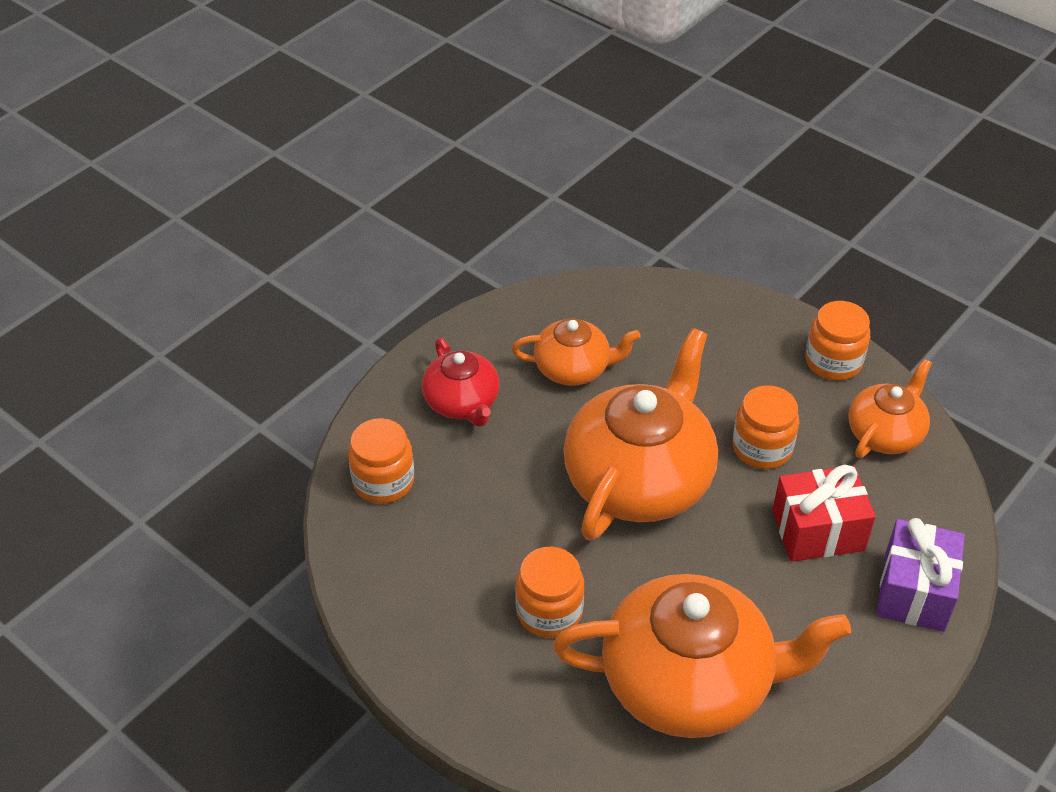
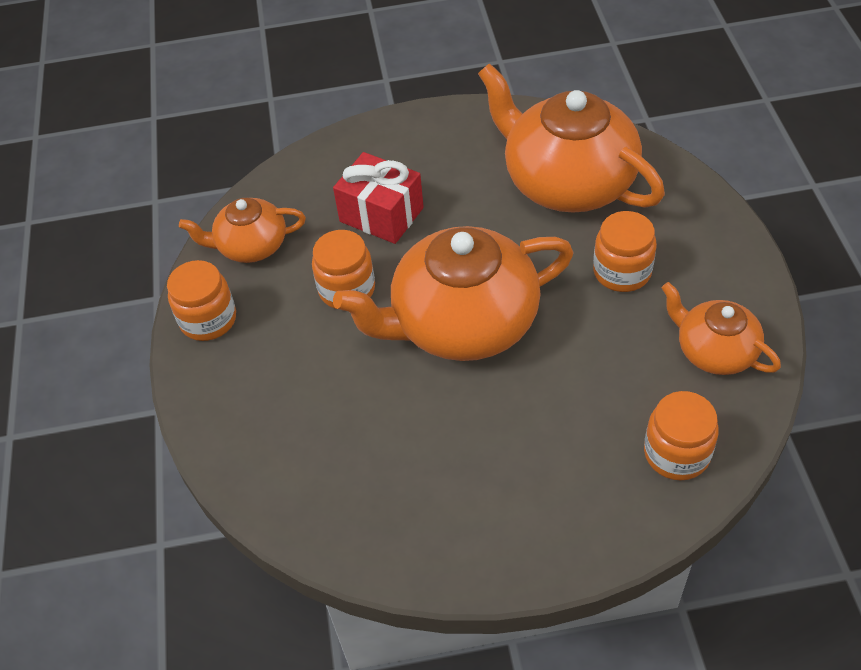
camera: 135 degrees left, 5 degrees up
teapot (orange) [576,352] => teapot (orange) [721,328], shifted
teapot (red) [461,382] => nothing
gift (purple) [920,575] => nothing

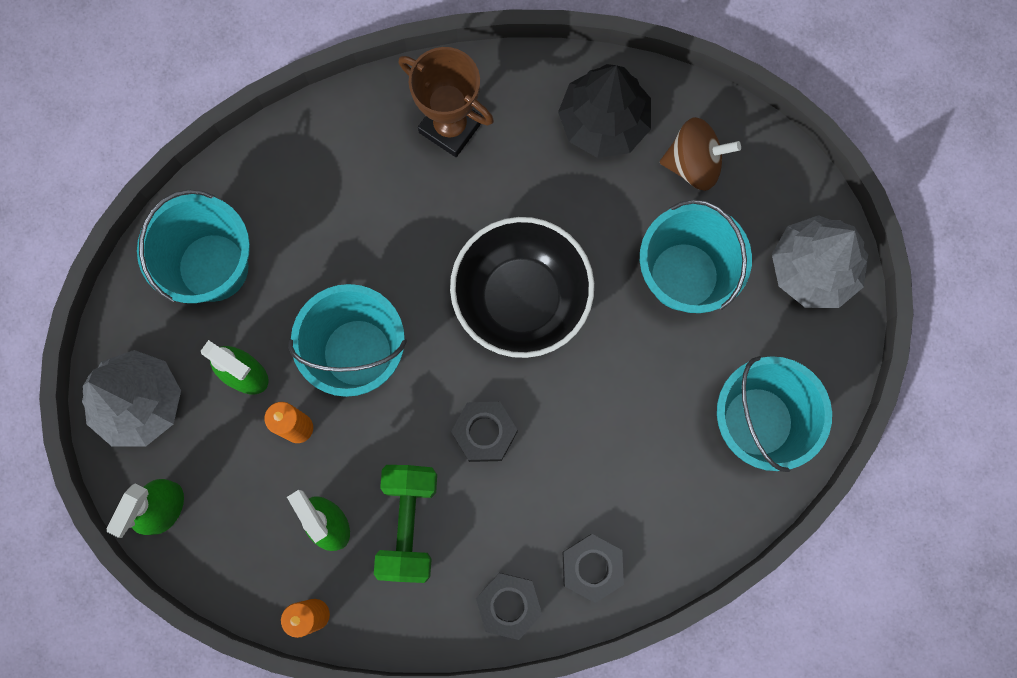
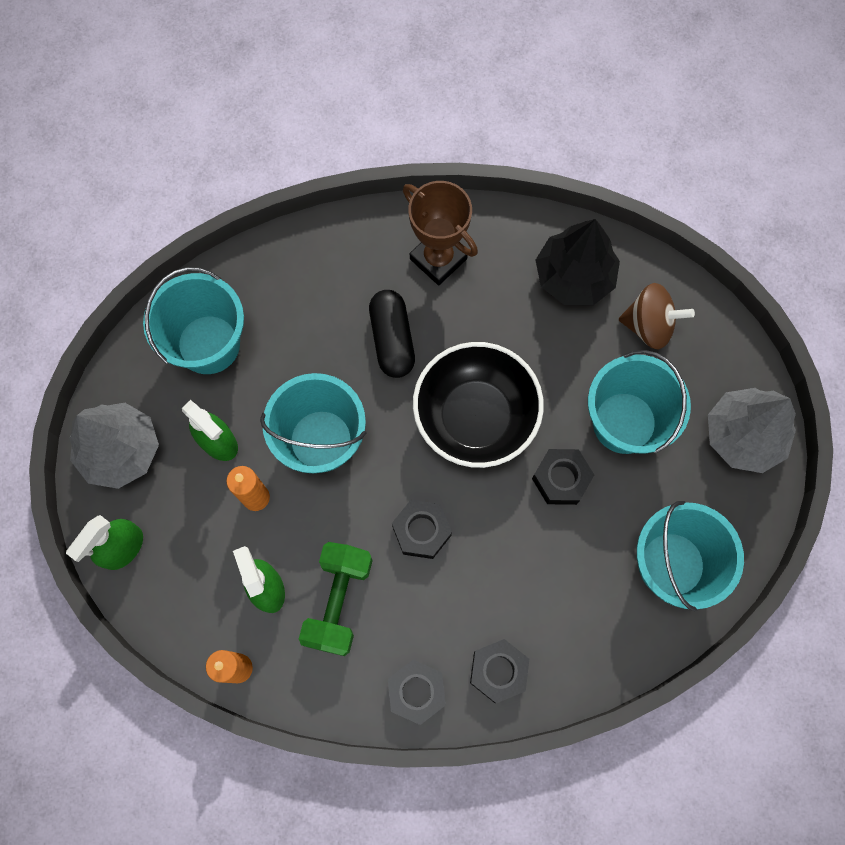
camera: 10 degrees right, 5 degrees down
nothing => capsule (black) [392,334]
nothing => nut (black) [563,477]

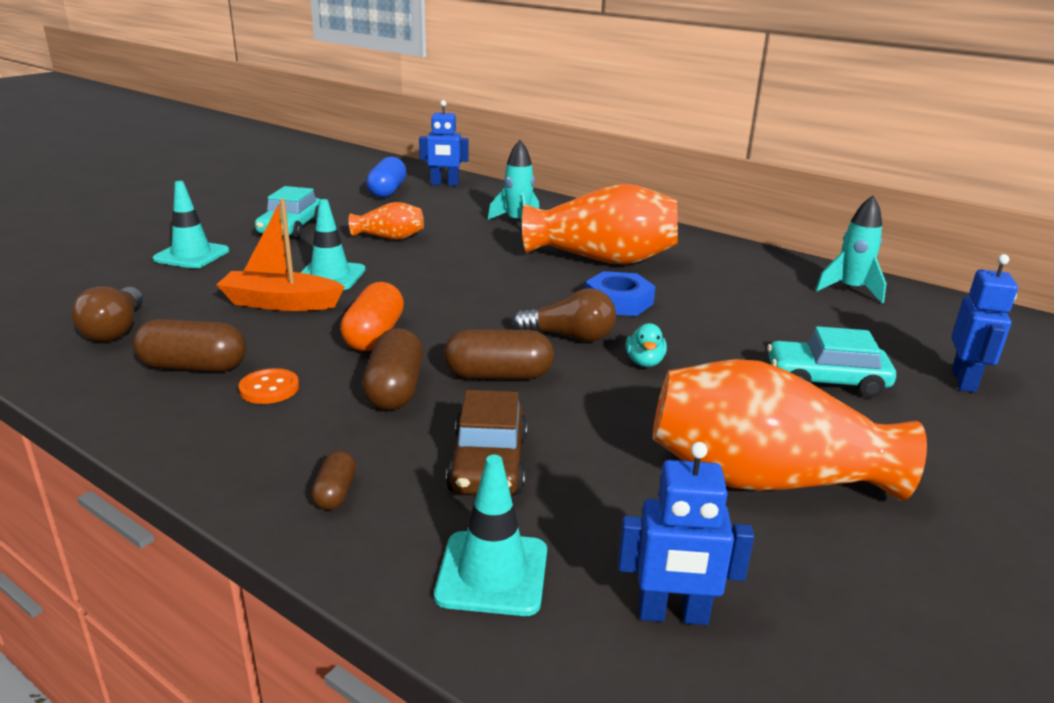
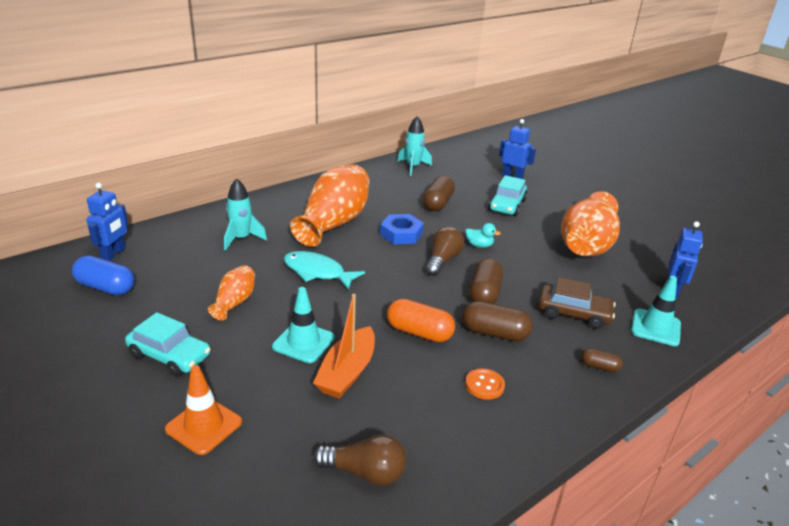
camera: 75 degrees left, 5 degrees up
traffic cone (turquoise) [191,225] => traffic cone (orange) [203,410]
nothing => fish (turquoise) [324,270]
capsule (brown) [189,345] => capsule (brown) [439,193], shifted

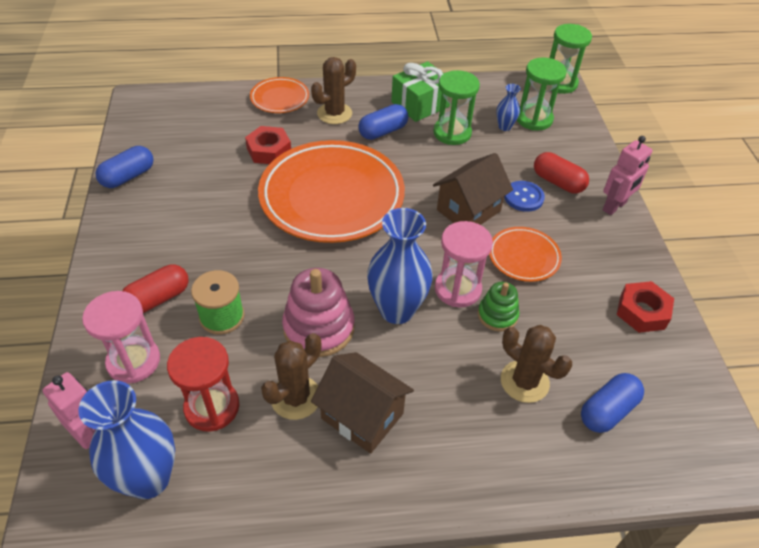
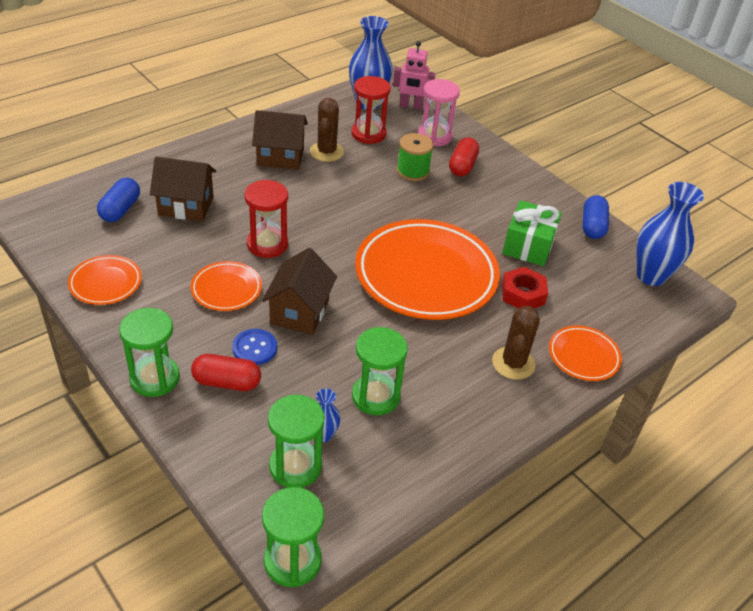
camera: 145 degrees right, 5 degrees down
nut (red) [645,307] => plate (orange) [105,280]
robot (pink) [628,175] => hourglass (green) [149,352]
cactus (brown) [536,364] => house (brown) [183,189]
hourglass (pink) [464,264] => hourglass (red) [266,219]
gift (green) [420,91] => gift (green) [532,233], shifted
vase (blue) [400,266] => vase (blue) [670,234], shifted
stacking toy (pink) [318,312] => nothing
capsule (blue) [383,122] => nothing
stacking toy (green) [498,307] => nothing

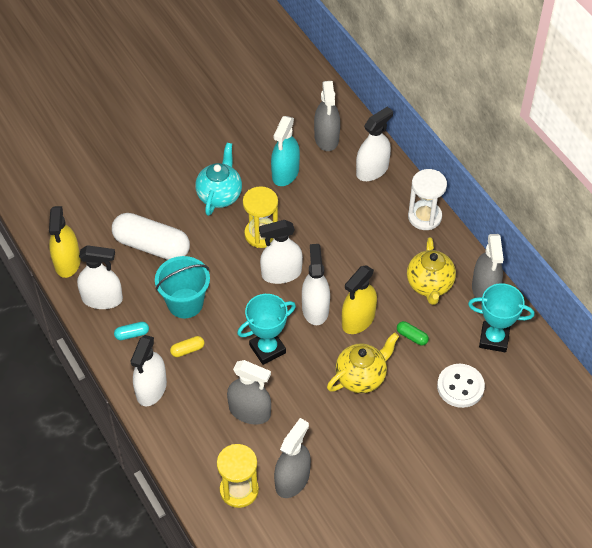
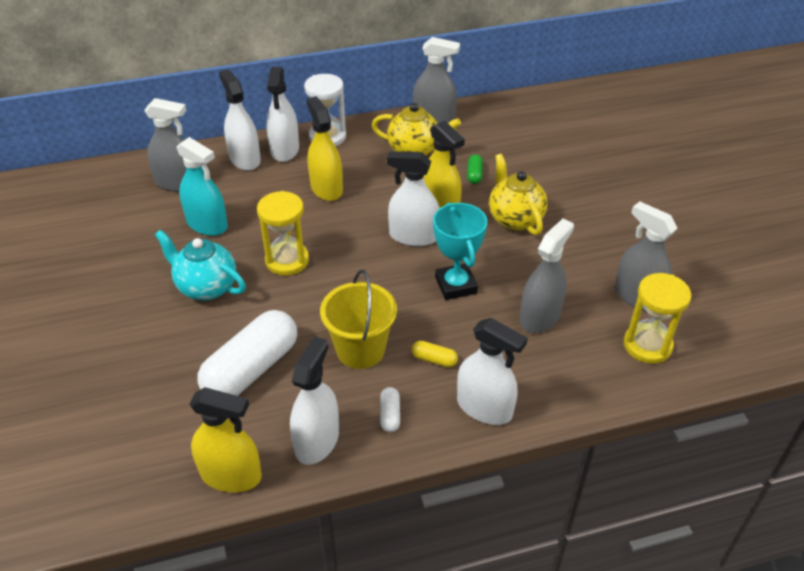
camera: 75 degrees left, 10 degrees down
spray bottle (white) [281,252] => spray bottle (white) [282,114], shifted
nothing => spray bottle (yellow) [324,148]
bucket (turquoise) [182,287] => bucket (yellow) [358,319]
capsule (turquoise) [131,331] => capsule (white) [390,410]
capsule (yellow) [187,346] => capsule (yellow) [435,354], 60 degrees counterclockwise
capsule (green) [413,333] => capsule (green) [475,169], 45 degrees counterclockwise
button (white) [461,386] => nothing
trophy (turquoise) [501,317] => nothing

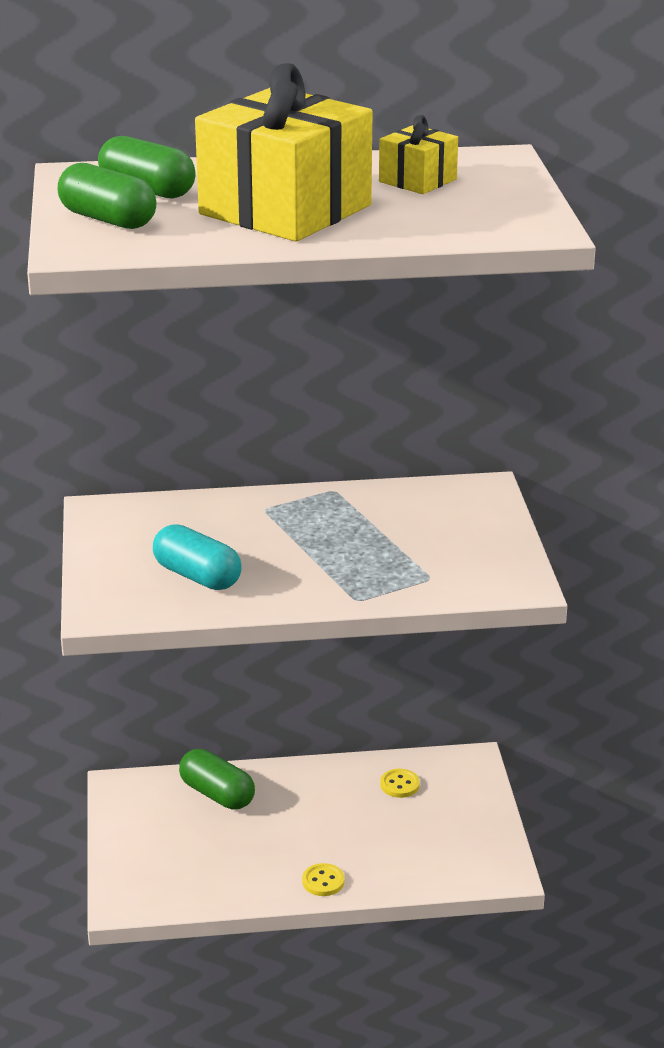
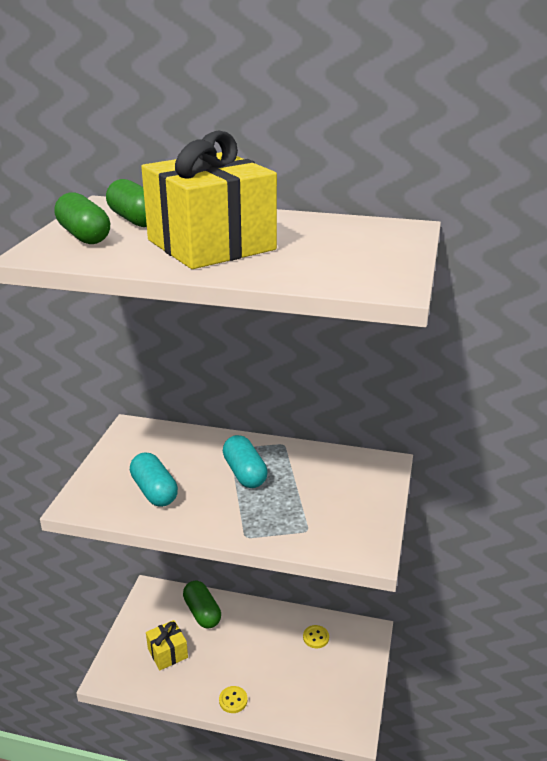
camera: 20 degrees right, 0 degrees up
gift (yellow) [418,154] => gift (yellow) [167,645], shifted
nothing => capsule (turquoise) [245,461]

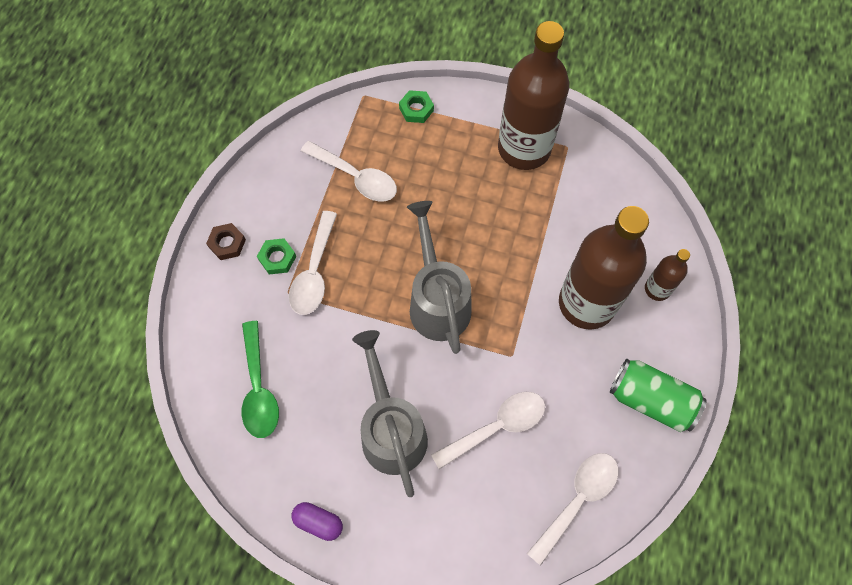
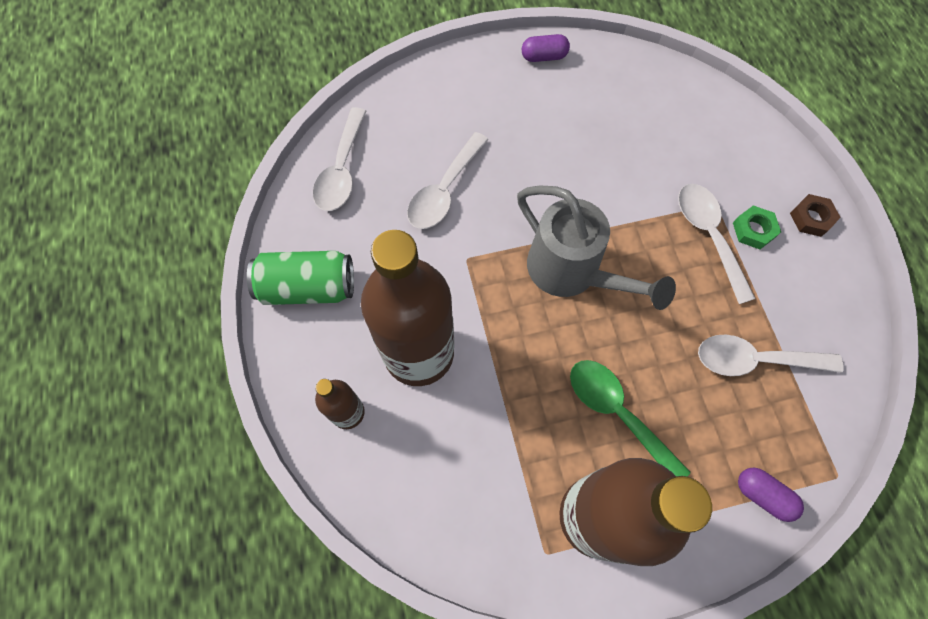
camera: 150 degrees right, 0 degrees up
spoon (green) [260,379] => spoon (green) [630,418], shifted
nut (green) [416,106] => capsule (purple) [771,495]
watering can (grey) [390,413] => nothing

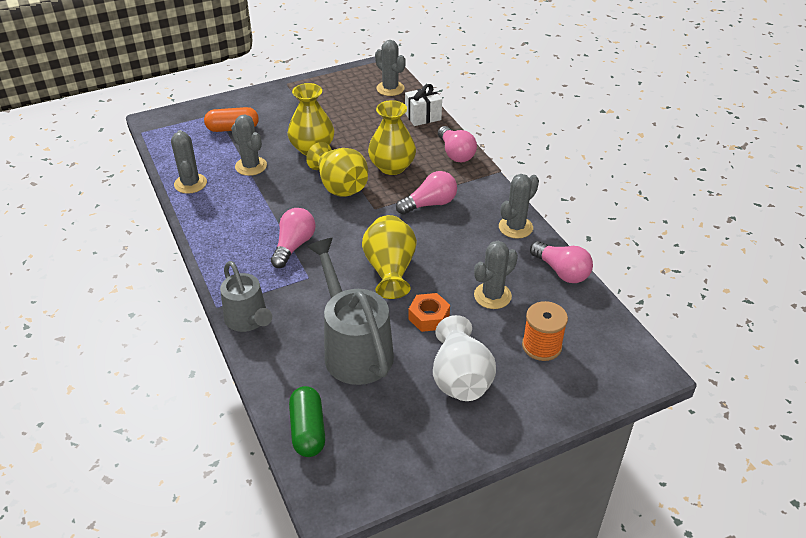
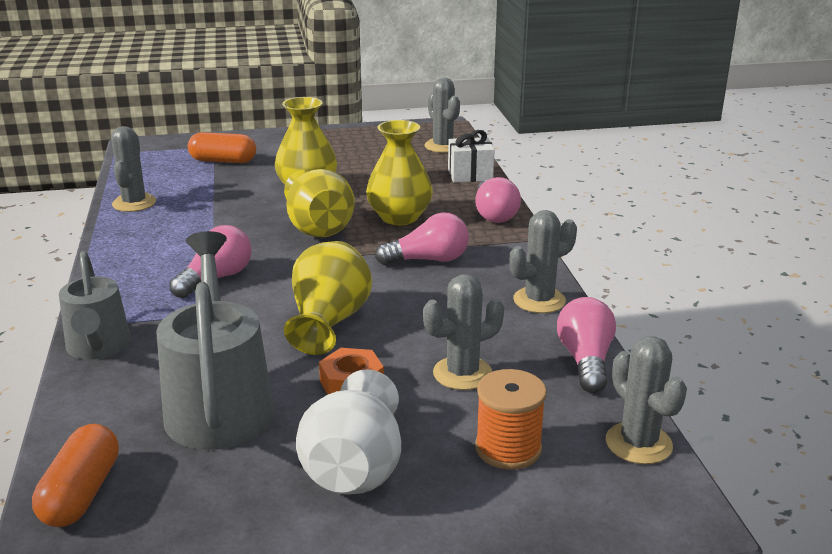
camera: 15 degrees right, 15 degrees down
capsule (green) [307,421] => capsule (orange) [75,475]
light bulb (pink) [561,262] => light bulb (pink) [586,345], 150 degrees counterclockwise
cactus (grey) [249,145] => cactus (grey) [646,400], shifted

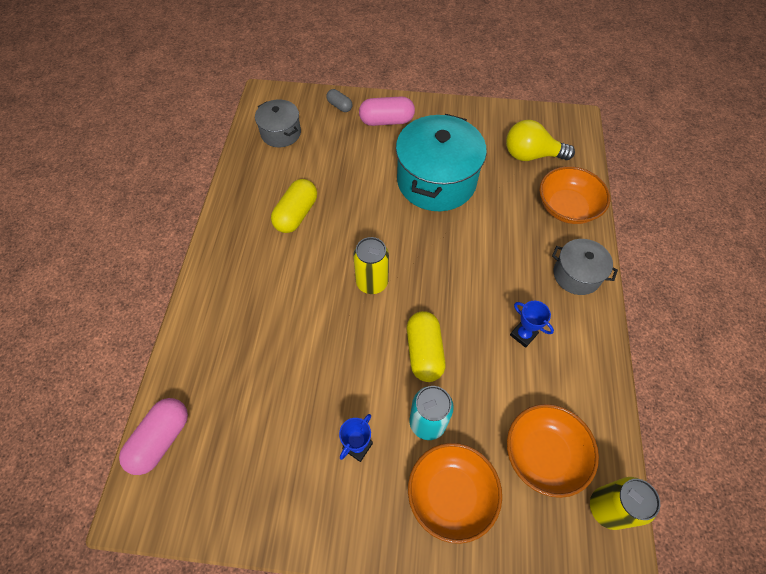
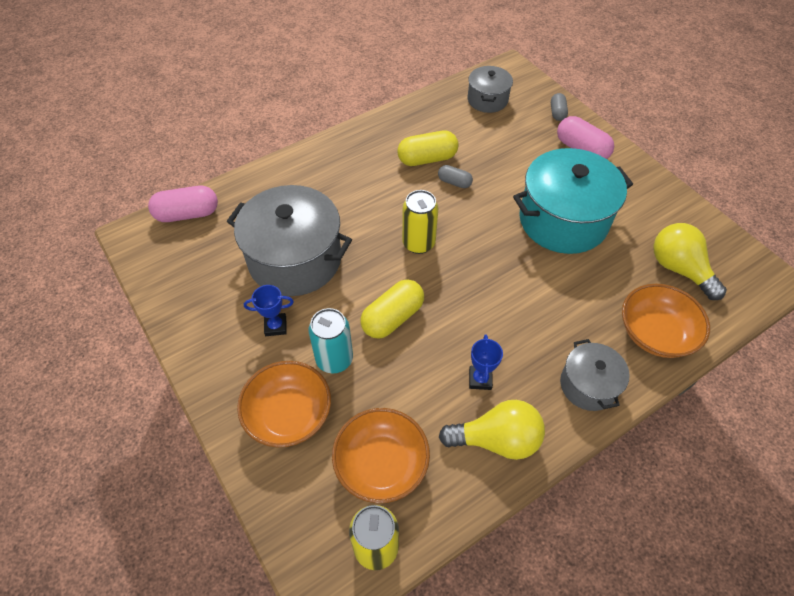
camera: 50 degrees right, 5 degrees down
nothing => pot (grey) [289,240]
nothing => capsule (grey) [455,176]
nothing => light bulb (yellow) [492,430]

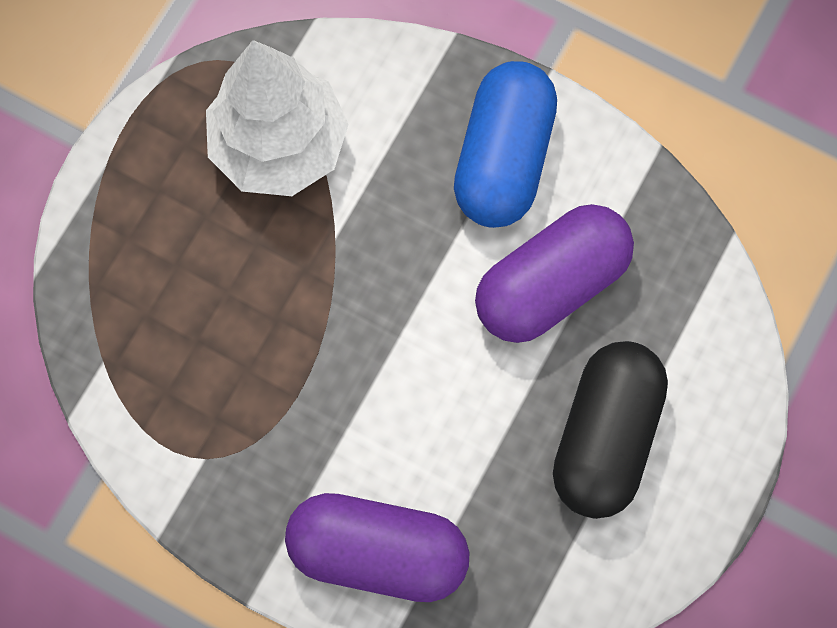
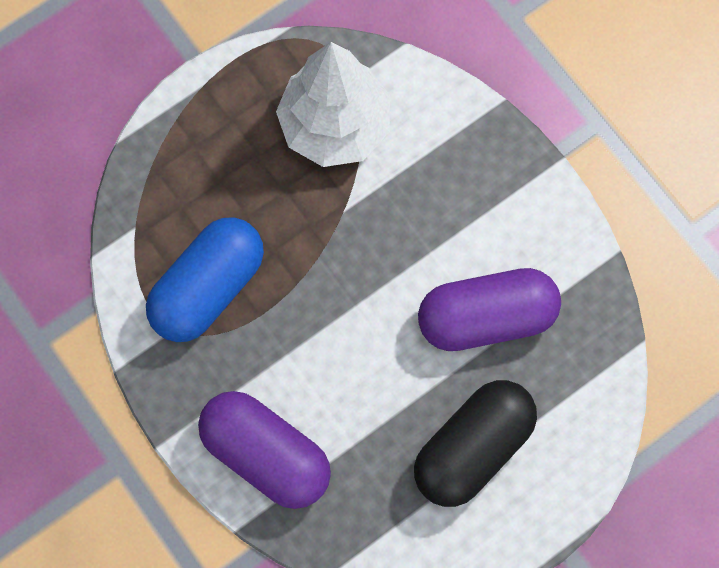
camera: 25 degrees right, 0 degrees up
capsule (blue) [505,144] => capsule (blue) [205,279], shifted

